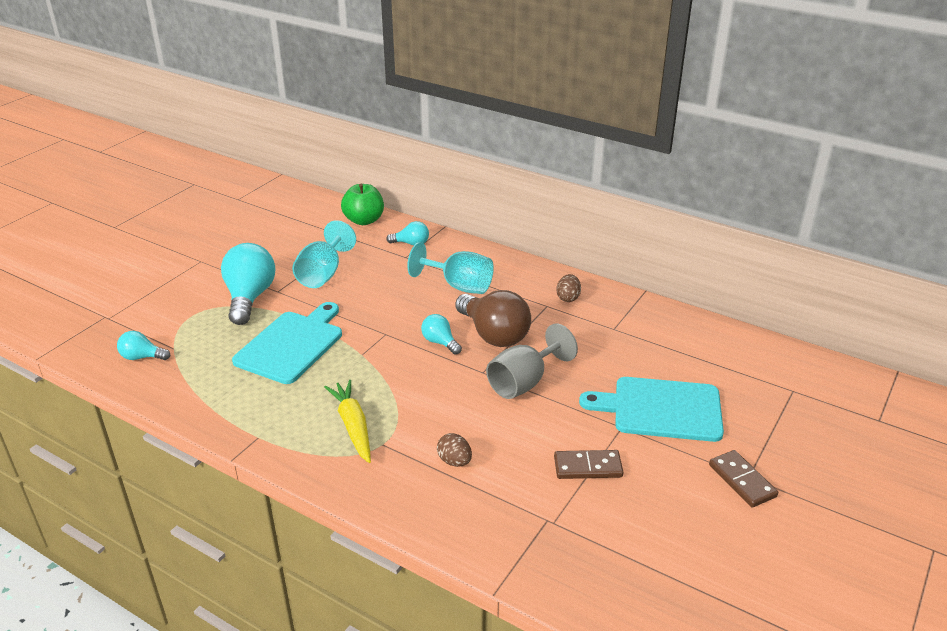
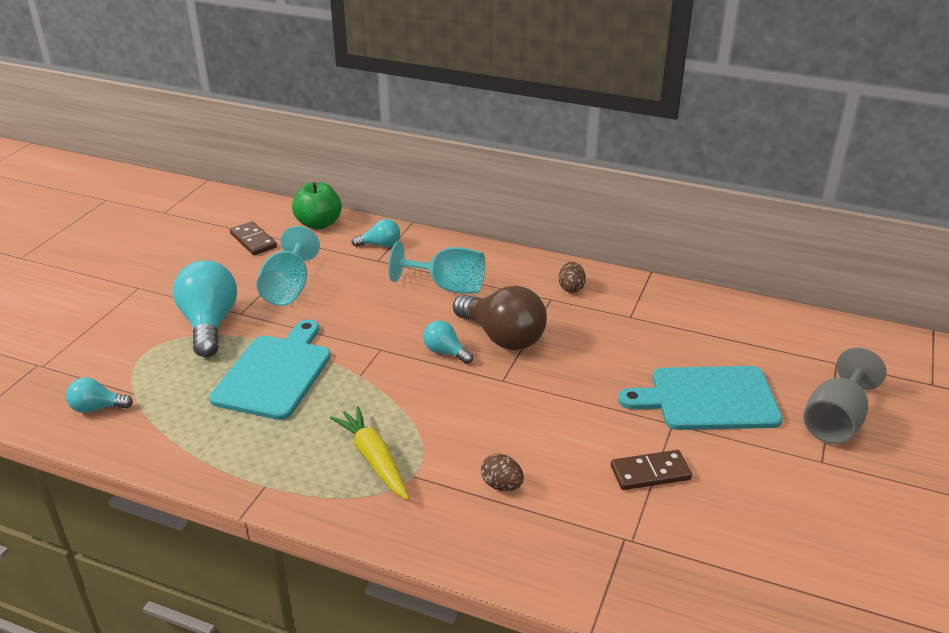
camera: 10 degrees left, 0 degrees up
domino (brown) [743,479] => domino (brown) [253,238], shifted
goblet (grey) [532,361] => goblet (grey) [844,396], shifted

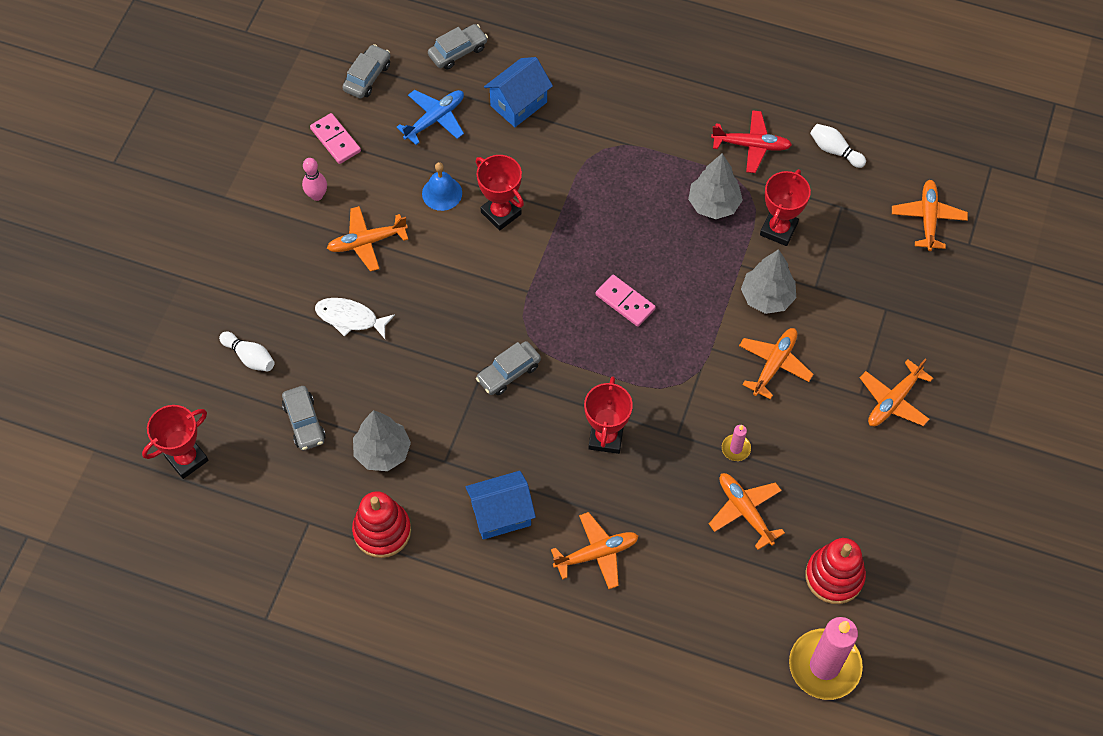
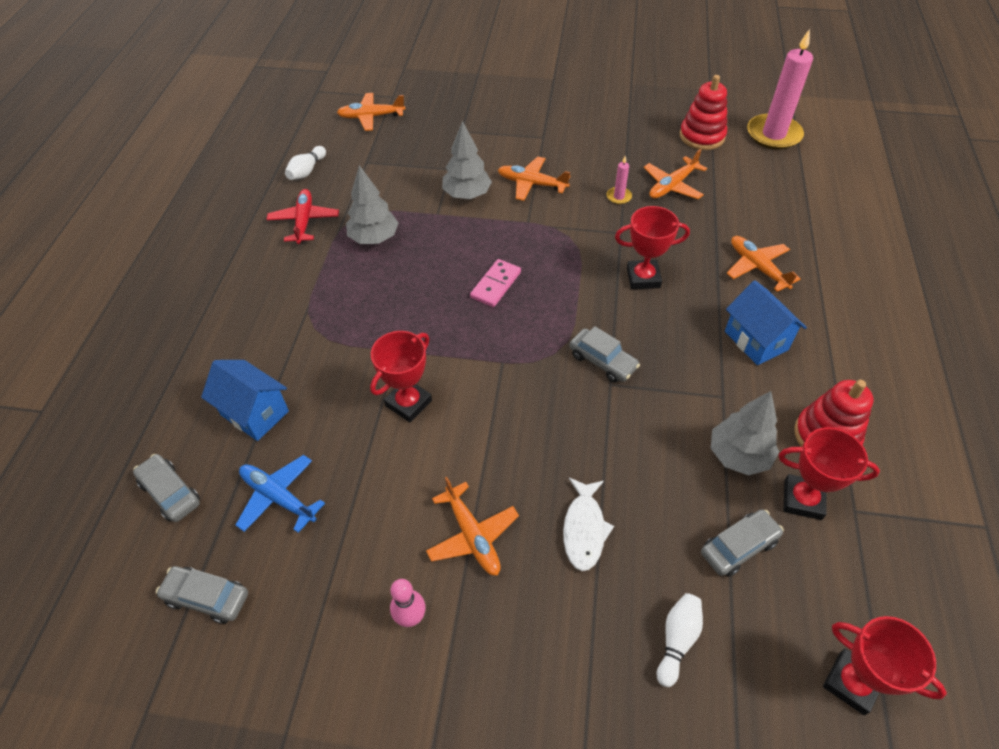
camera: 100 degrees left, 10 degrees down
trophy (red) [785,207] => trophy (red) [829,473], shifted
domino (pink) [335,138] => nothing
bell (blue) [442,186] => nothing
plane (orange) [896,392] => nothing

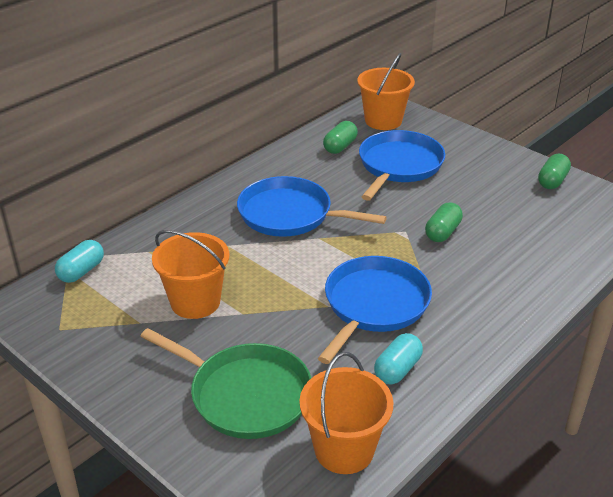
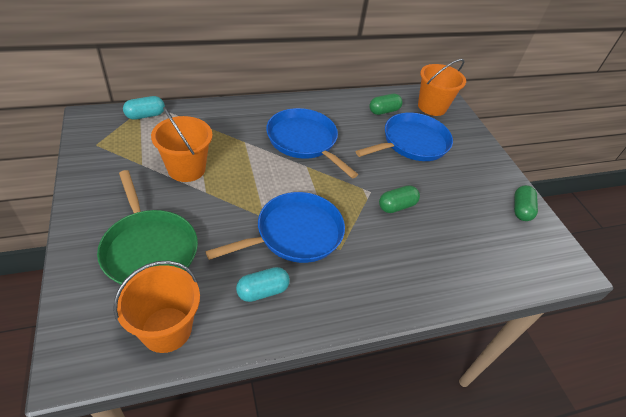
camera: 25 degrees right, 10 degrees up
capsule (green) [554,171] => capsule (green) [526,203], 45 degrees counterclockwise

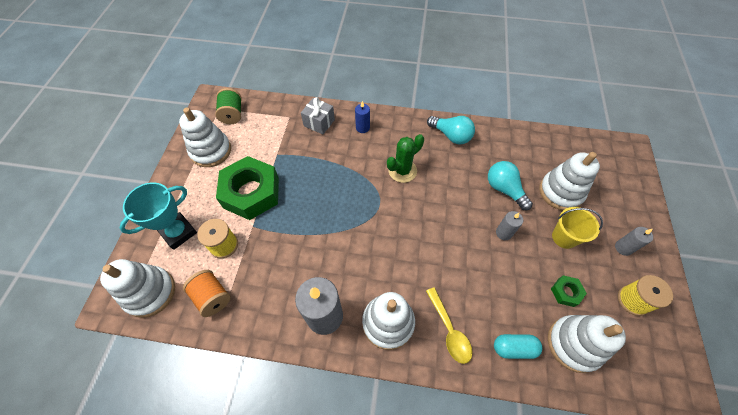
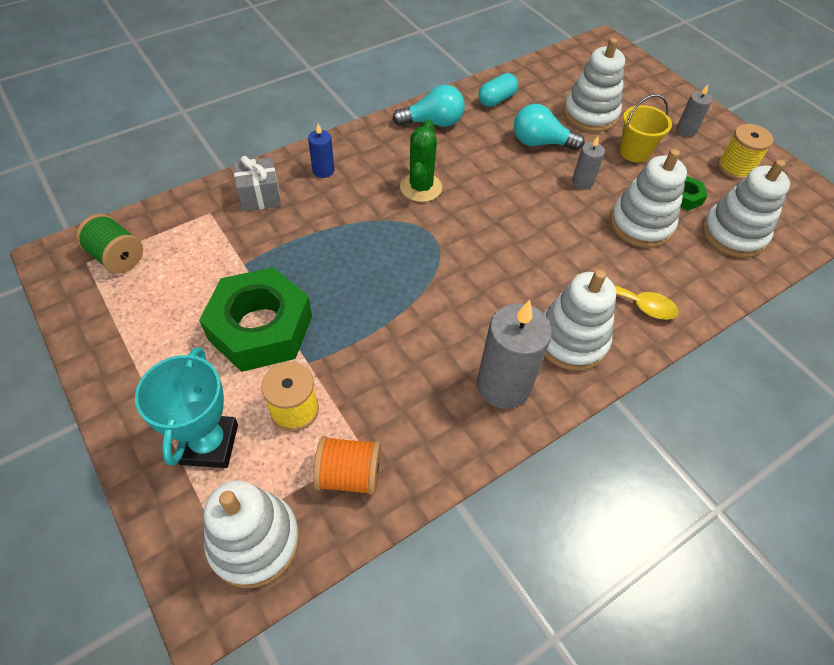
camera: 45 degrees left, 5 degrees down
capsule (turquoise) [518,346] => capsule (turquoise) [498,90], shifted
stacking toy (white) [205,137] => stacking toy (white) [648,198], shifted

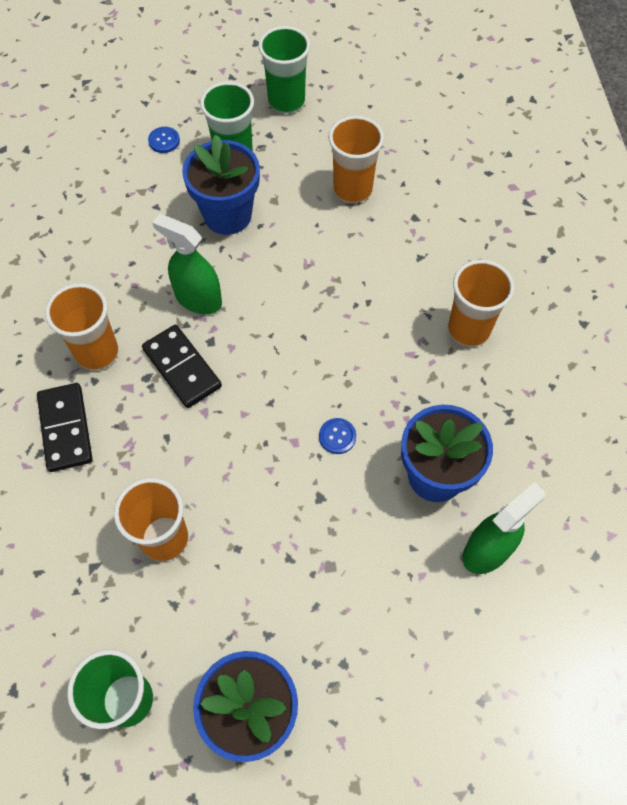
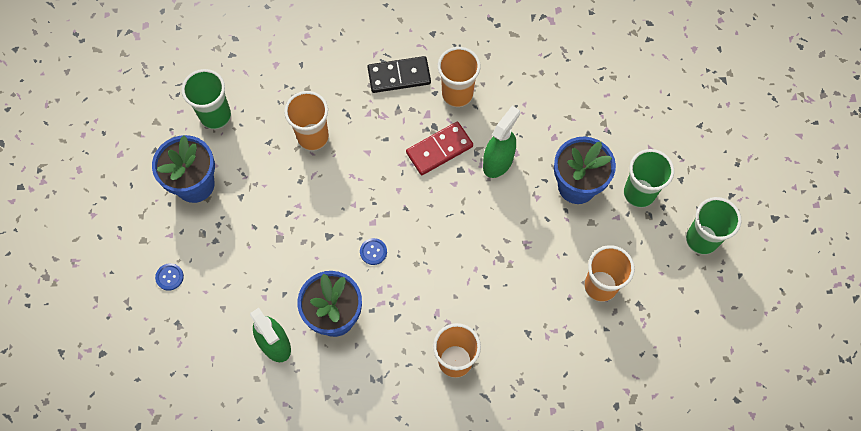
camera: 95 degrees right, 5 degrees up
button (blue) [164,140] => button (blue) [169,277], shifted
domino (black) [182,366] => domino (red) [439,148]

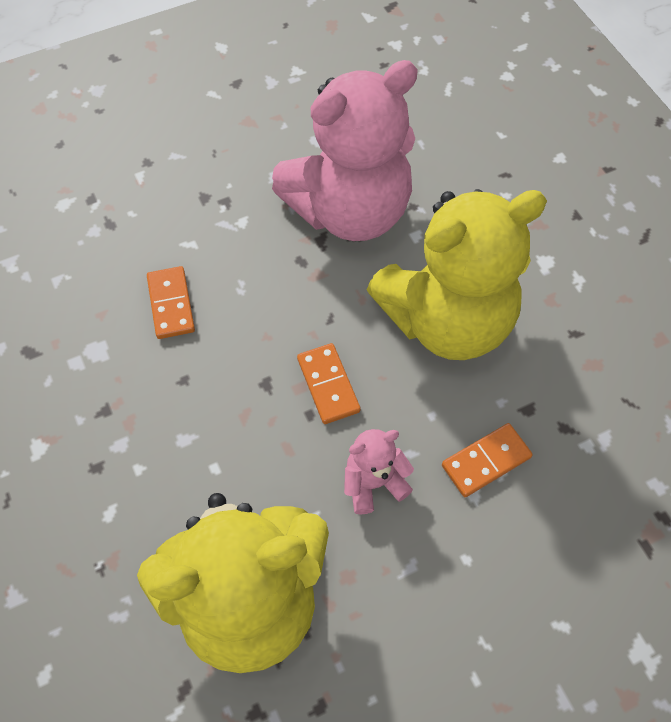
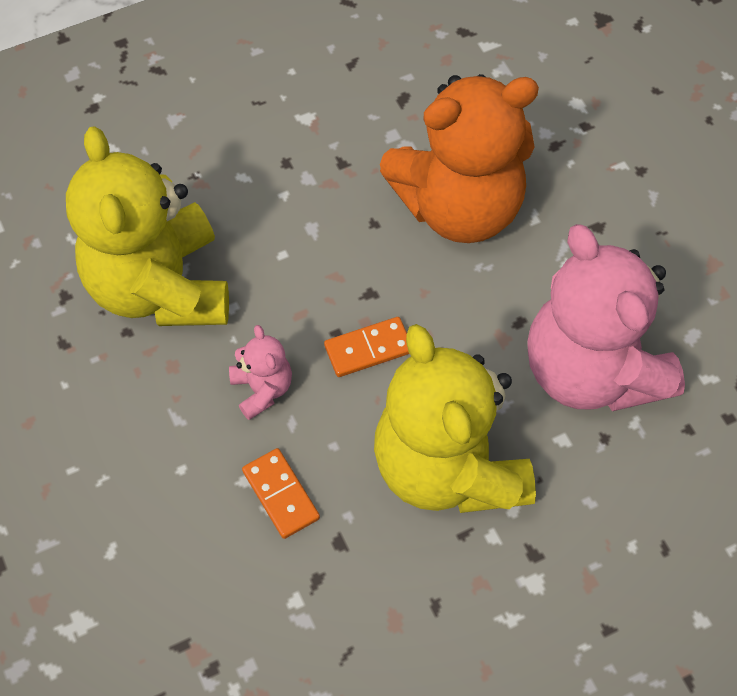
camera: 90 degrees right, 0 degrees up
domino (orange) [171,302] => teddy bear (orange) [459,158]

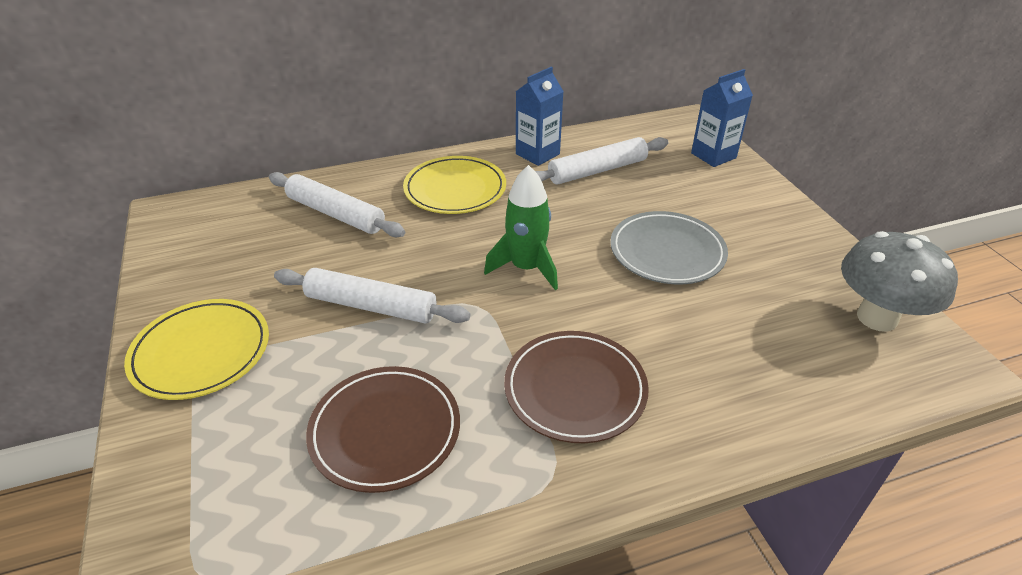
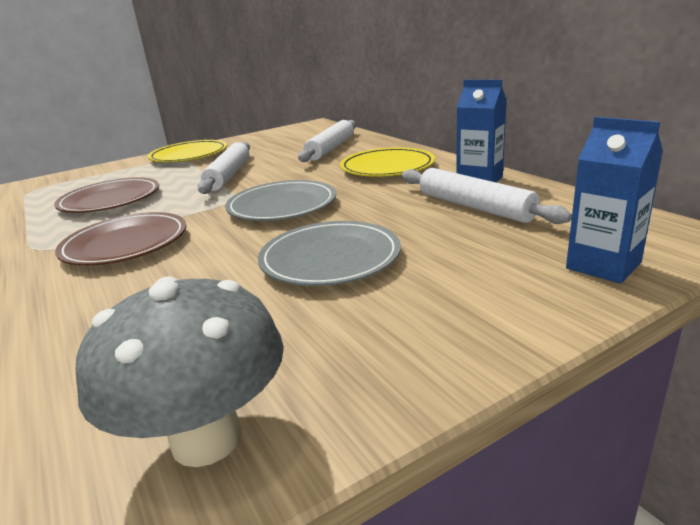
camera: 80 degrees right, 15 degrees down
rocket (green) [521,227] => plate (grey) [280,200]

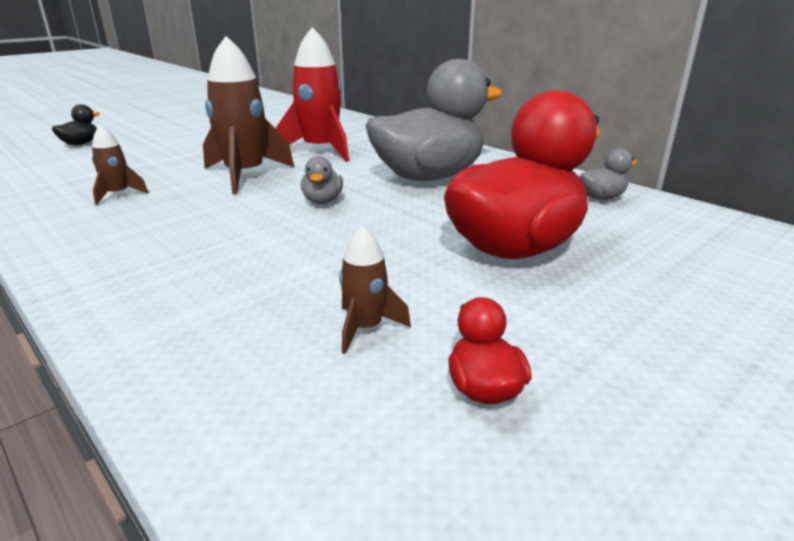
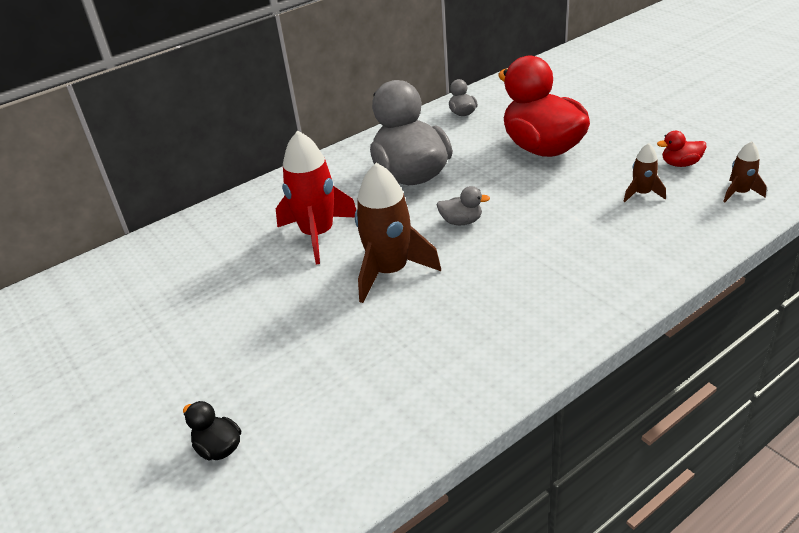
camera: 80 degrees left, 10 degrees up
rocket (brown) [120,164] => rocket (brown) [745,171], shifted

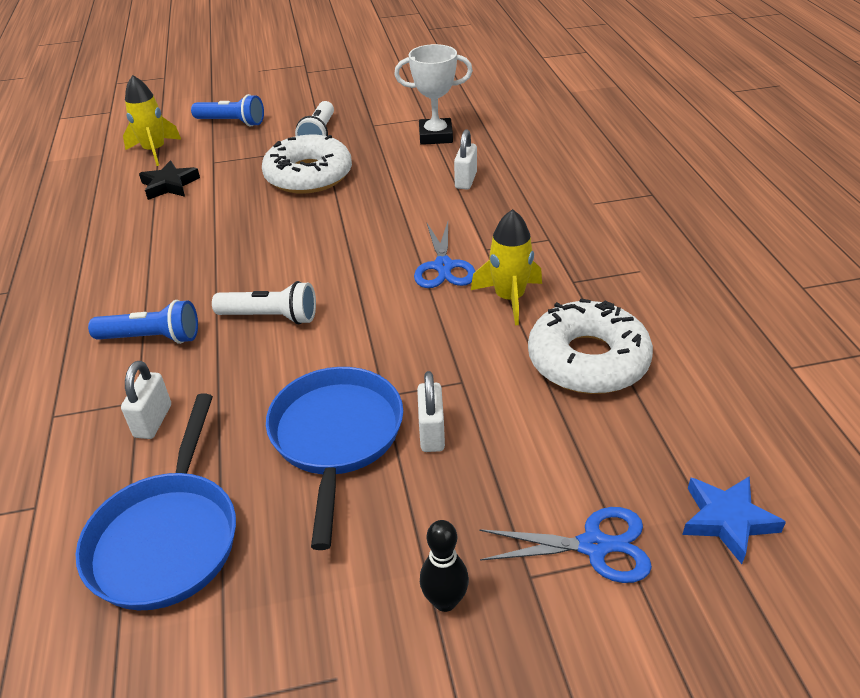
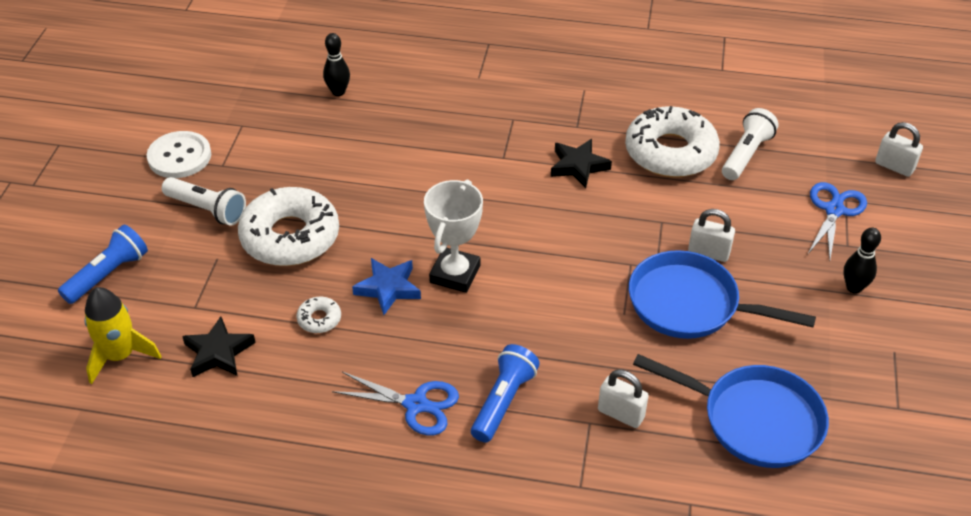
camera: 70 degrees left, 5 degrees up
nothing => button (white) [179,154]
nothing => donut (white) [318,315]
nothing => bowling pin (black) [336,64]
scissors (blue) [444,255] => scissors (blue) [395,404], shifted
star (blue) [734,520] => star (blue) [386,286], shifted
trophy (white) [433,94] => trophy (white) [453,236], shifted
rocket (yellow) [506,267] => star (black) [581,163]
flashlight (white) [264,303] => flashlight (white) [750,144], shifted
padlock (white) [465,159] => padlock (white) [899,149], shifted

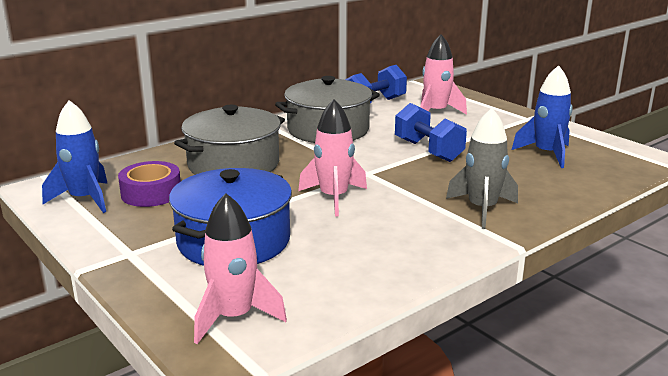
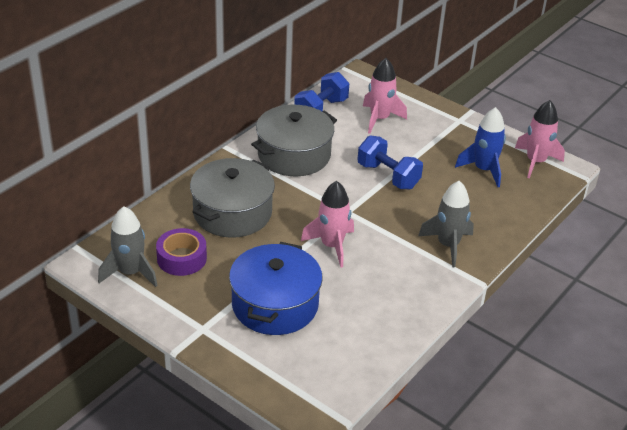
camera: 15 degrees left, 15 degrees up
rocket (blue) [75,156] => rocket (grey) [128,246]
rocket (pink) [240,268] => rocket (pink) [540,139], shifted

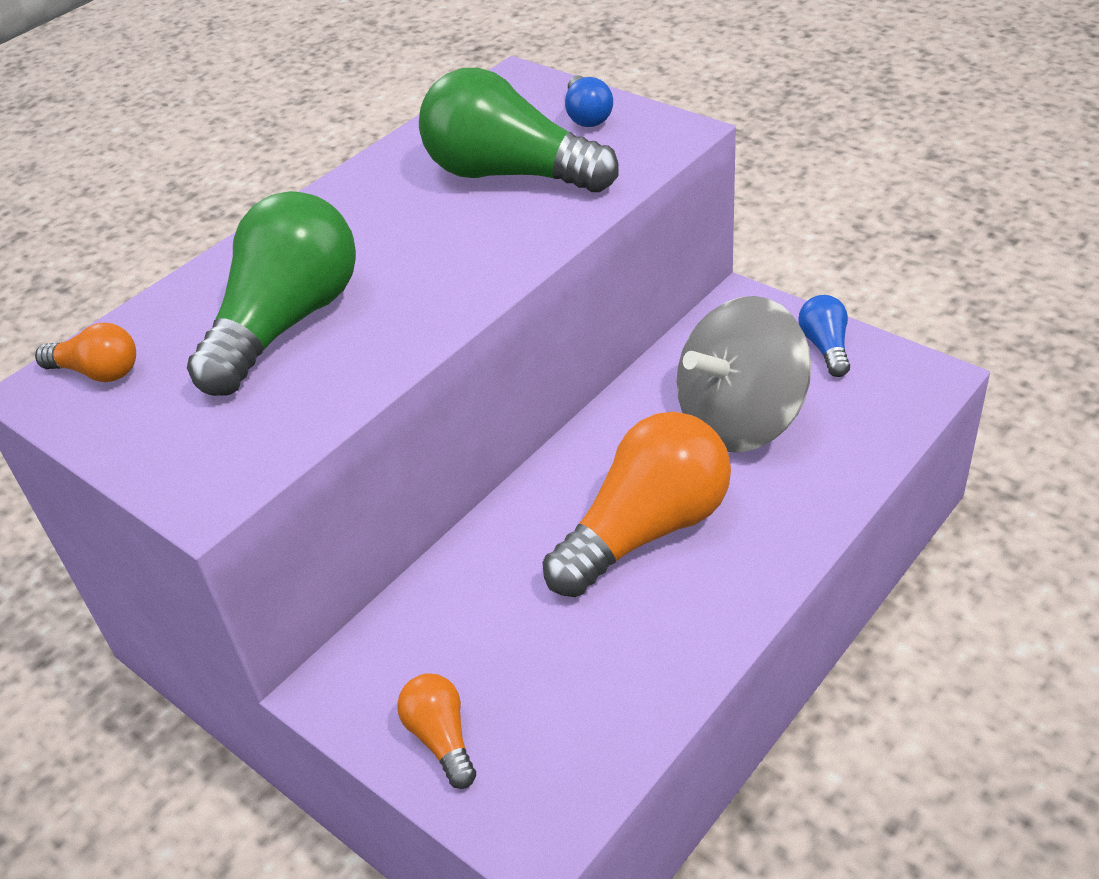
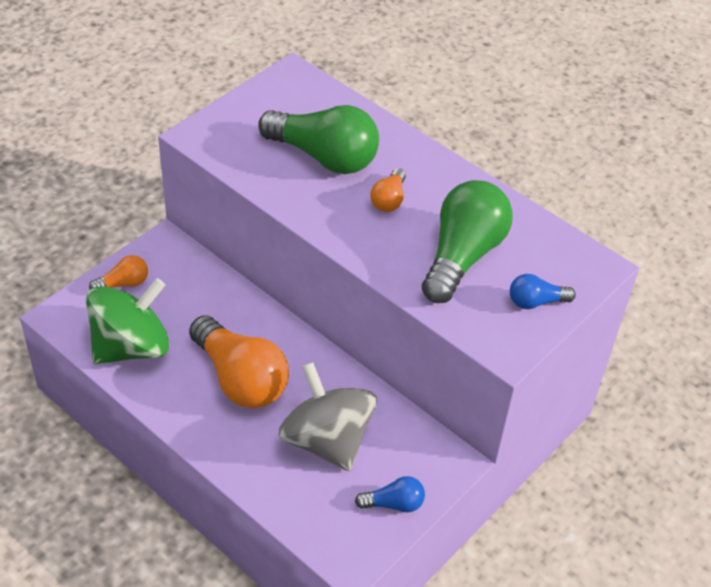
camera: 85 degrees right, 5 degrees up
nothing => spinning top (green) [128,321]
light bulb (orange) [85,352] => light bulb (orange) [388,190], shifted

